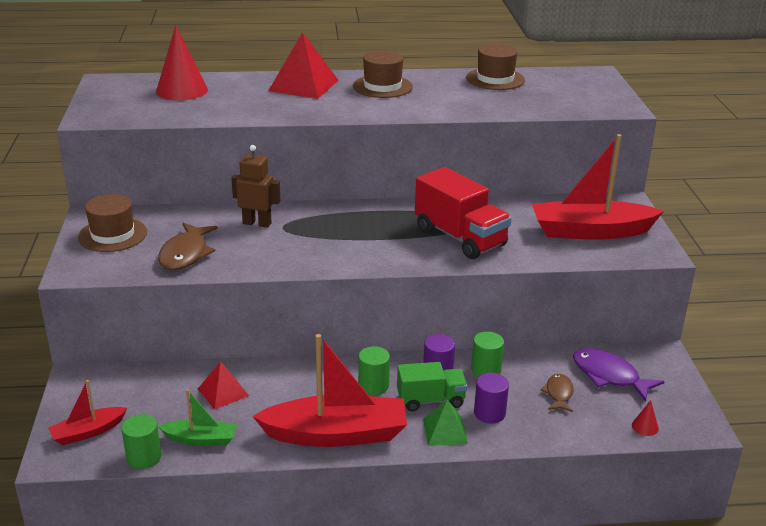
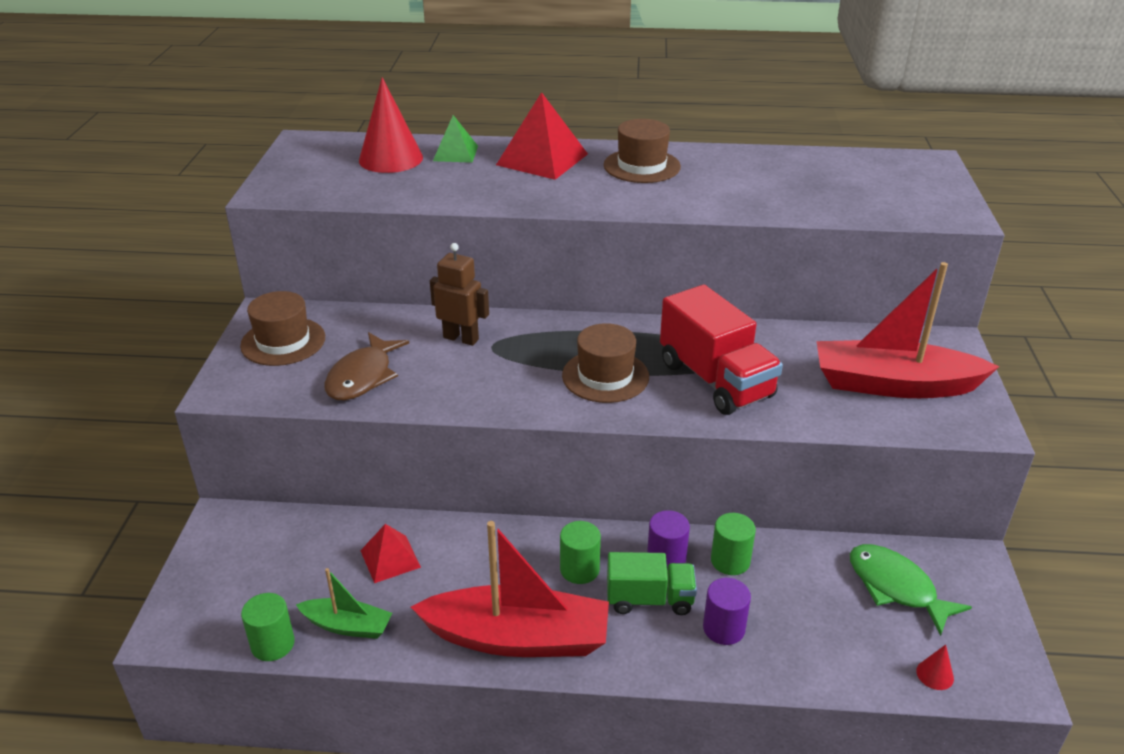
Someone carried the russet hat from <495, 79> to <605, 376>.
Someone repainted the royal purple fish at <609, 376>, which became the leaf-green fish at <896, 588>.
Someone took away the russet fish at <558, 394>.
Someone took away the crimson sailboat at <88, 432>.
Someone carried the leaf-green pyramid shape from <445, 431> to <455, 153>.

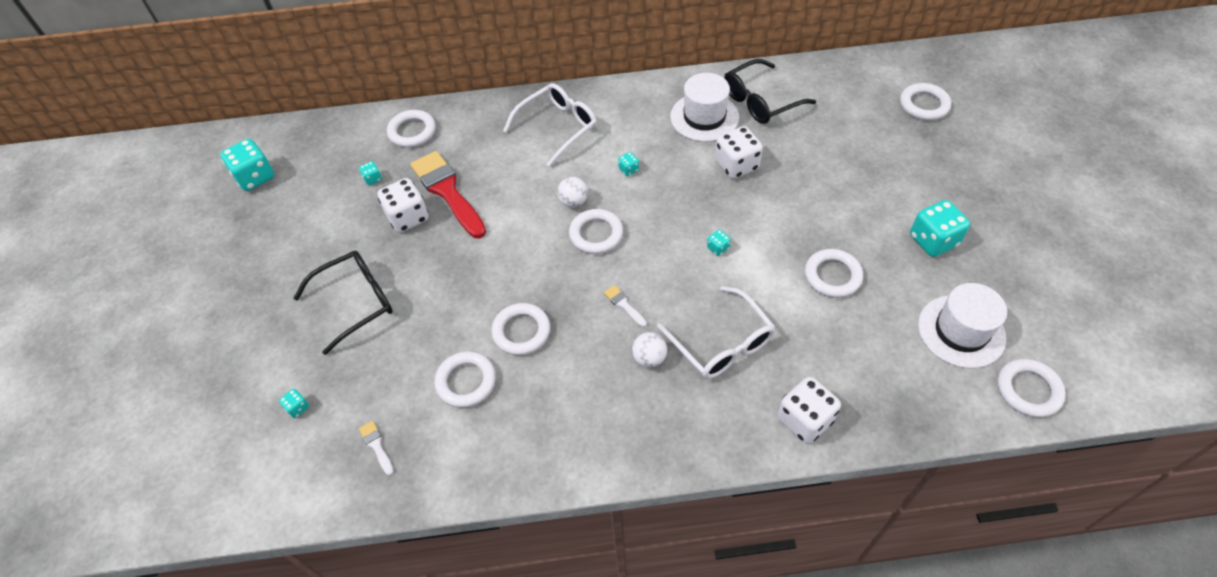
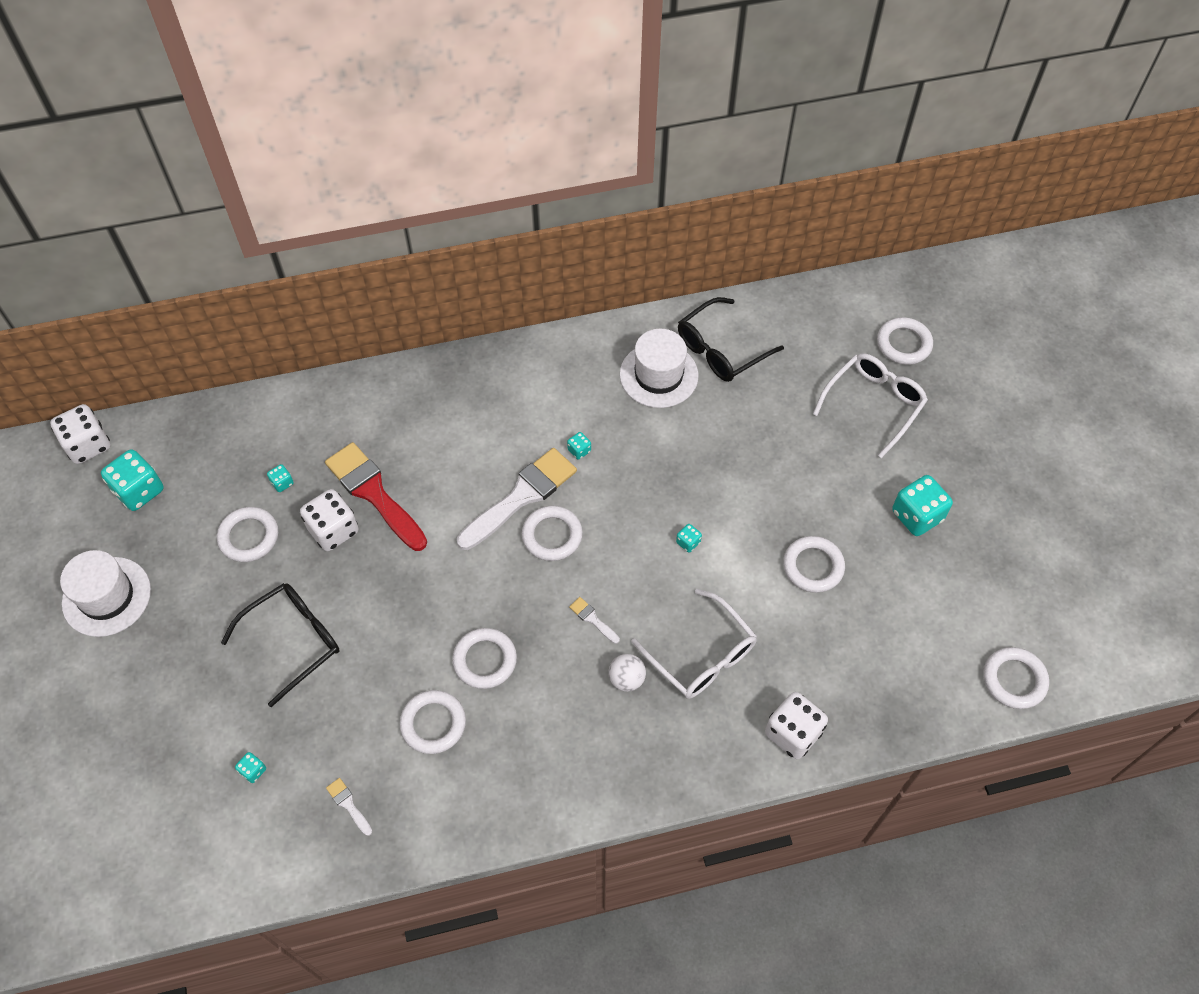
Someone carried the pure white glasses from <558, 127> to <873, 404>.
Someone carried the pure white ring from <412, 131> to <249, 537>.
Someone carried the pure white die from <736, 165> to <88, 445>.
Someone swapped the pure white play ball at <573, 202> for the pure white brush at <521, 496>.
Someone carried the pure white hat from <961, 331> to <106, 596>.

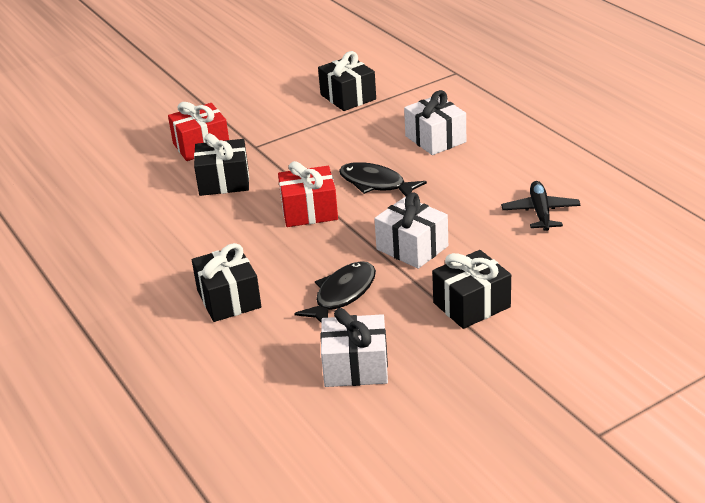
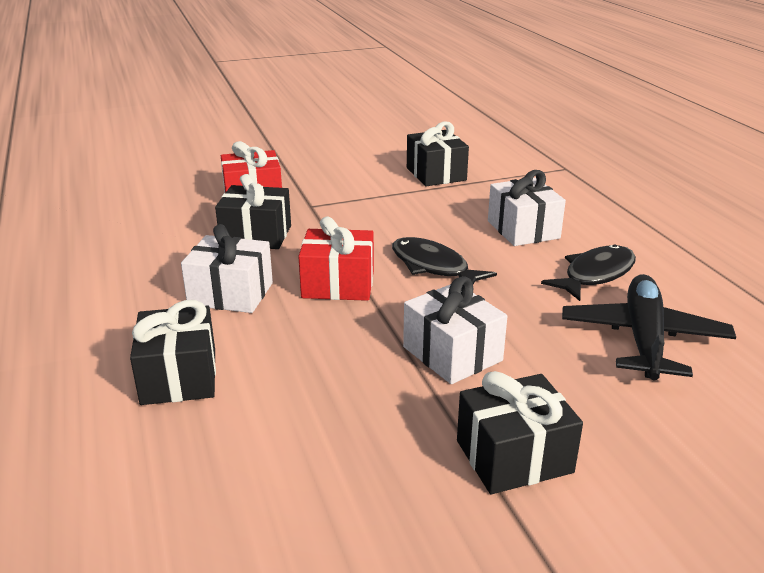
Someone scaled the ebony toy plane at <540, 212> by 1.51.
Someone carried the ebony fish from <342, 294> to <595, 274>.
Someone carried the pure white gift from <355, 367> to <231, 294>.

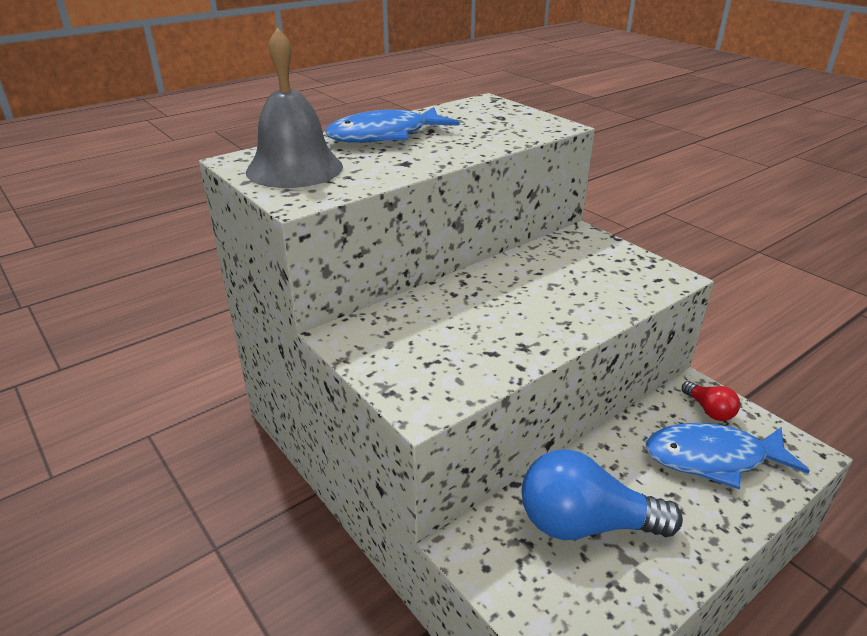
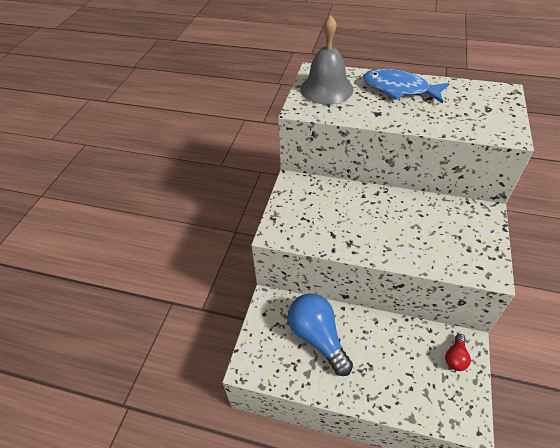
Someone took away the blue fish at <712, 458>.

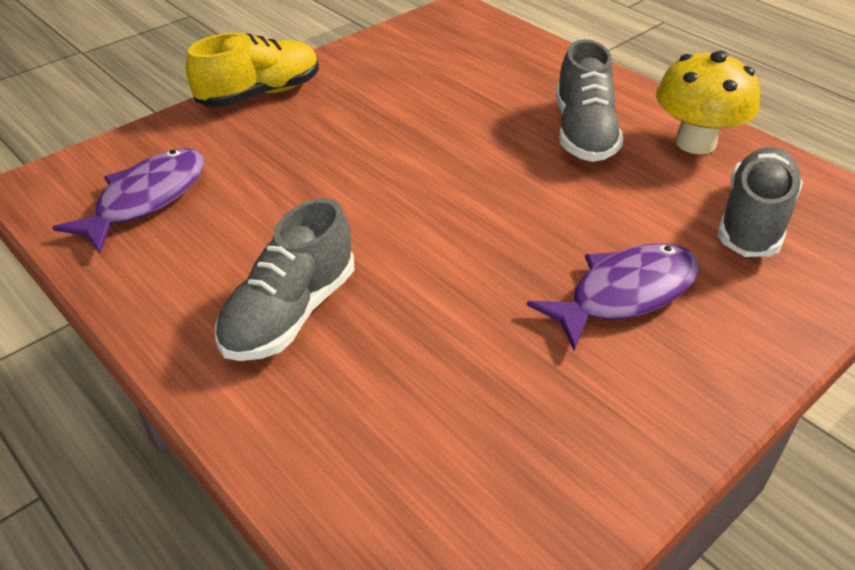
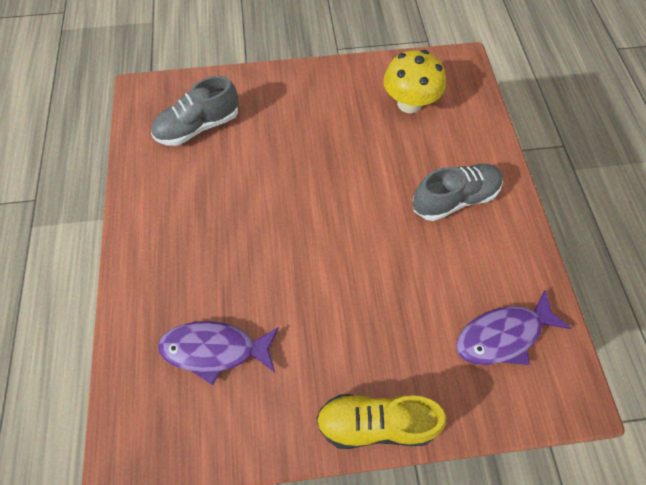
Someone took away the grey sneaker at <583, 133>.
Someone carried the yellow fungus from <695, 142> to <409, 103>.
Someone carried the royal purple fish from <625, 294> to <214, 349>.

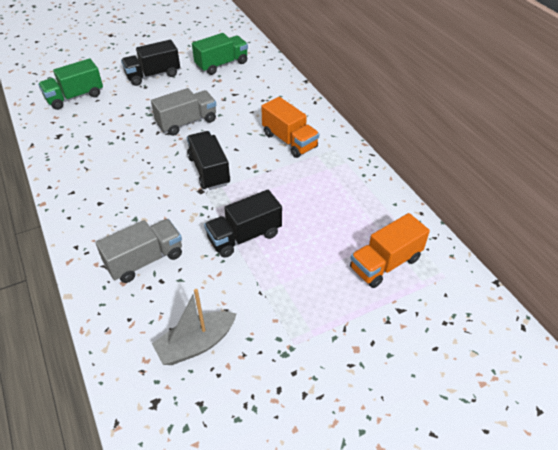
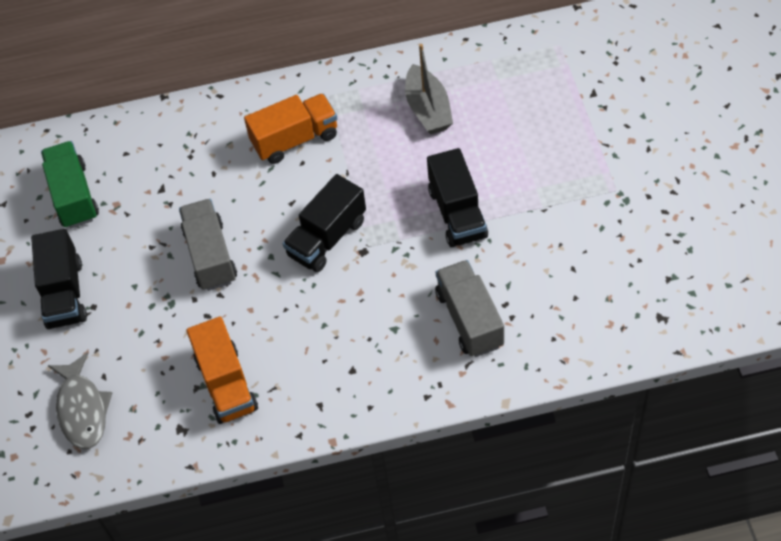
Someone swapped the leaf-green truck at <75, 97> for the grey fish at <82, 409>.
Someone rotated the ebony truck at <209, 171> by 45 degrees counterclockwise.
Someone carried the orange truck from <385, 263> to <226, 384>.
Someone carried the grey sailboat from <196, 344> to <428, 109>.

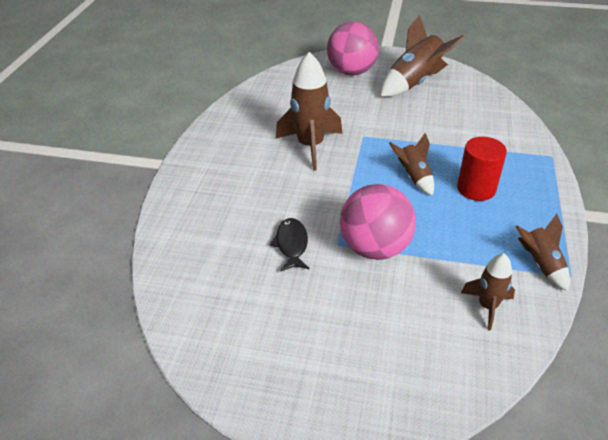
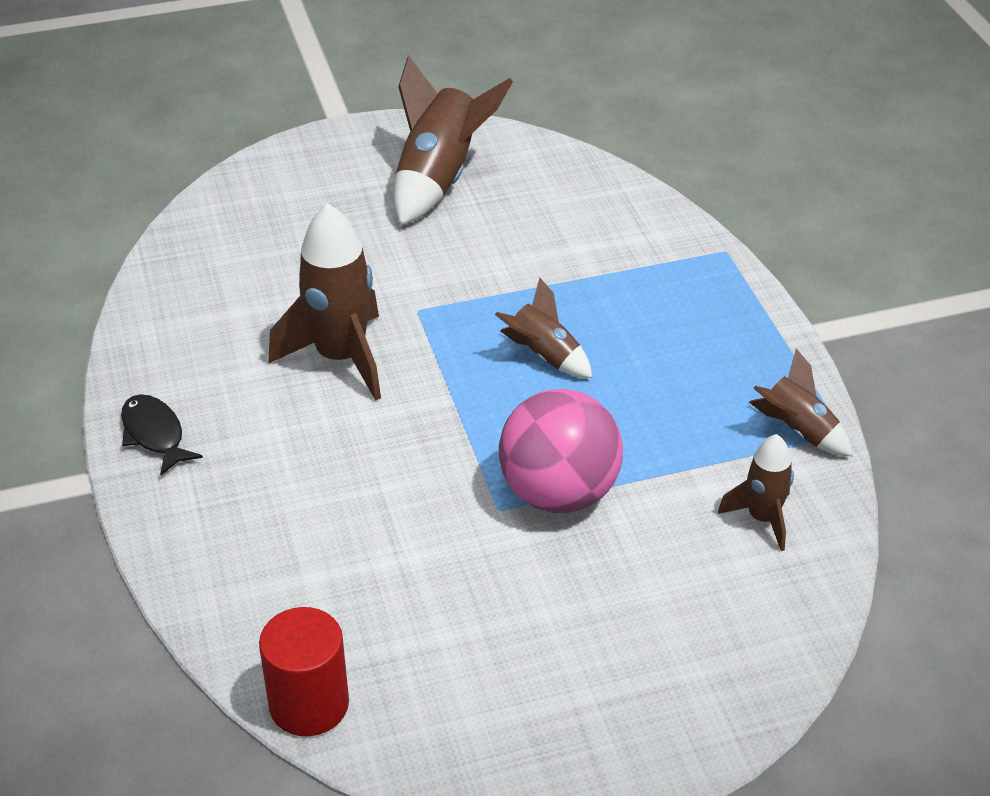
Someone took away the rose-pink play ball at <351, 72>.
Someone carried the crimson solid cylinder from <476, 189> to <309, 704>.
Someone carried the ebony fish from <291, 245> to <155, 434>.

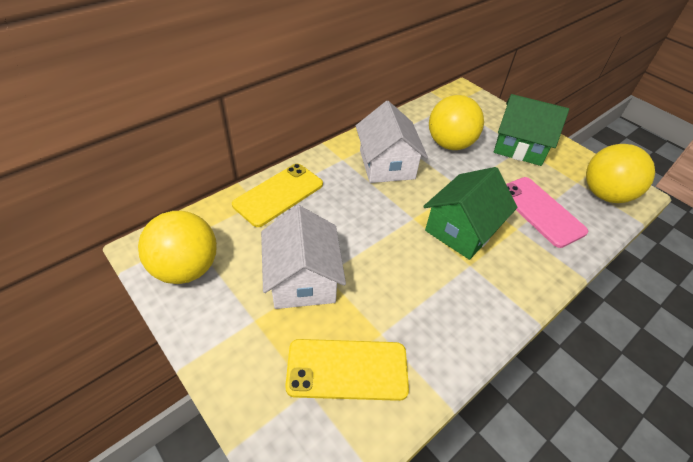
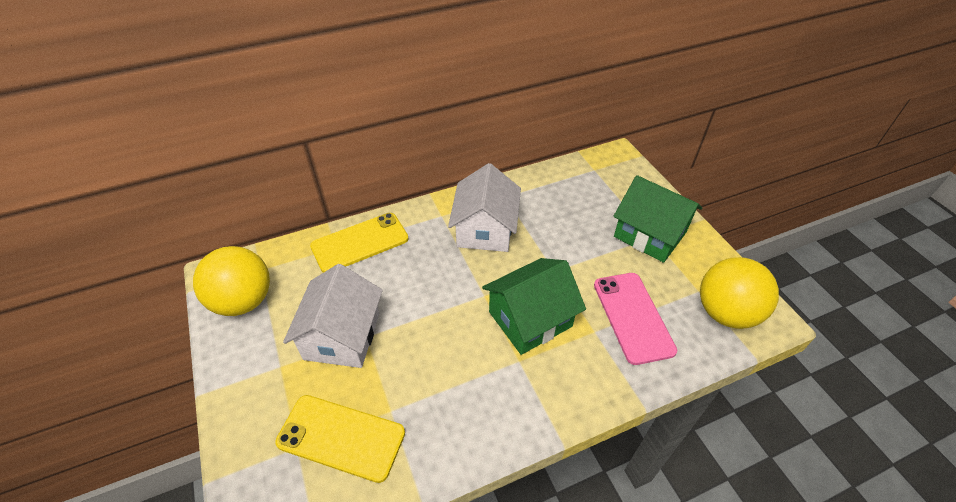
Someone took away the yellow play ball at <449, 144>.

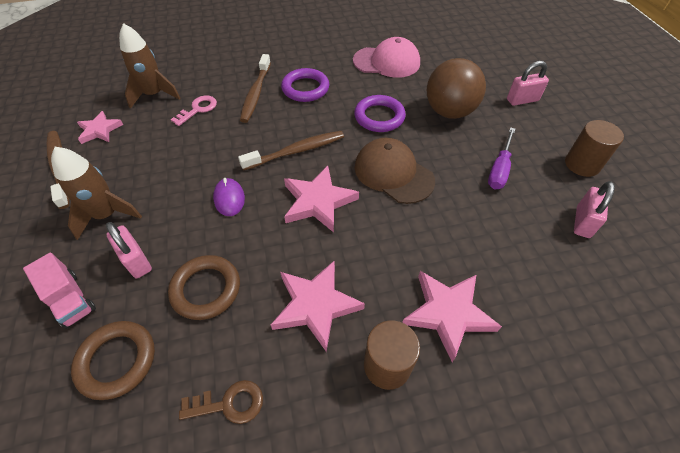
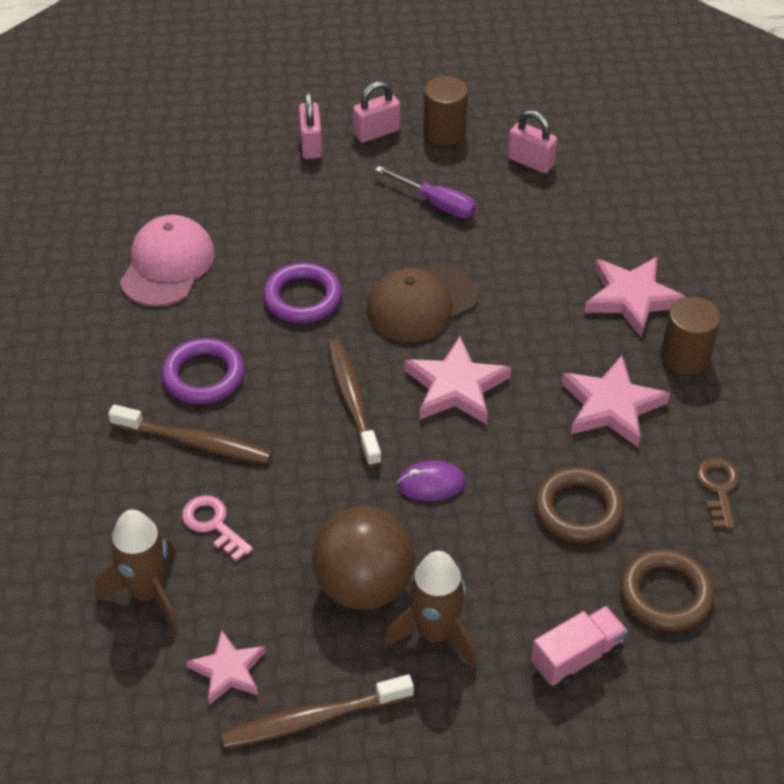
Someone carried the russet play ball from <449, 112> to <364, 586>.
Someone carried the rose-pink lock from <136, 261> to <376, 132>.

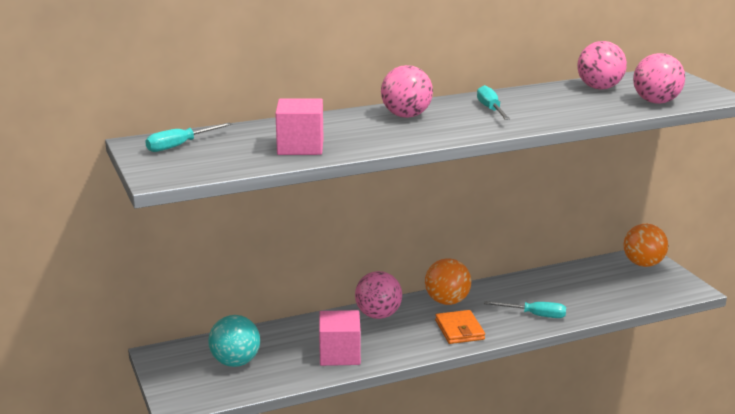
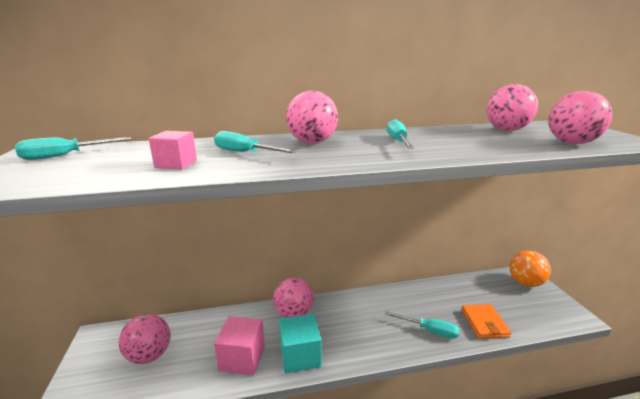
Someone scaled the rose-pink solid cube at <300, 147> by 0.62.
Someone took away the orange play ball at <447, 301>.
Someone carried the orange card wallet from <459, 330> to <484, 323>.
Someone repainted the turquoise play ball at <235, 362>, which became the rose-pink play ball at <149, 355>.
Someone put down the turquoise flat screwdriver at <244, 153>.
Someone put down the turquoise solid cube at <300, 356>.

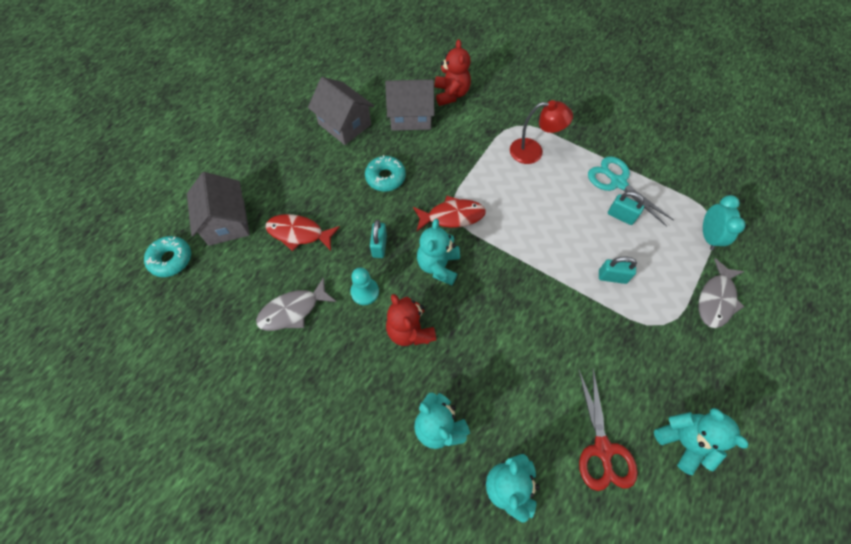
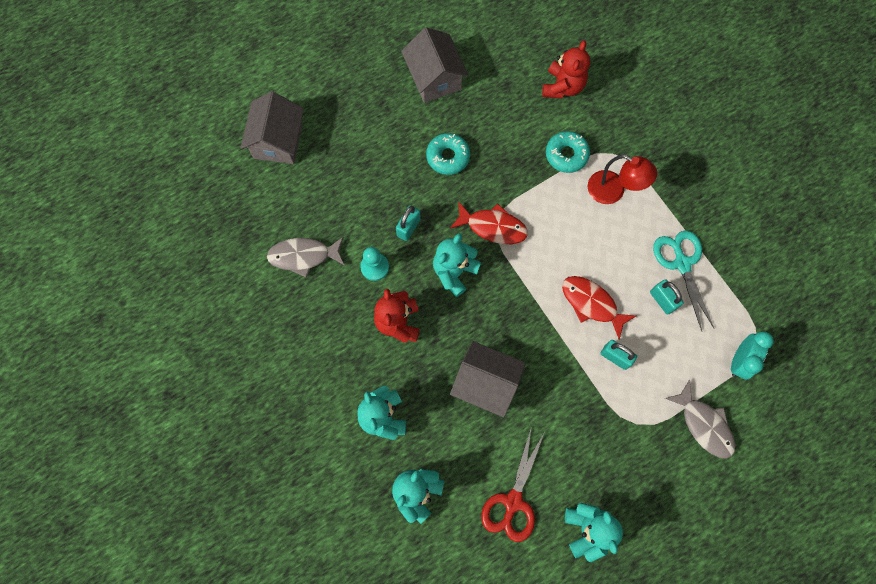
Someone carried the grey house from <410, 116> to <485, 383>.
Someone carried the crimson fish from <299, 233> to <591, 304>.
Someone carried the turquoise donut from <171, 259> to <566, 155>.
Someone rotated the grey fish at <716, 299> by 90 degrees counterclockwise.

